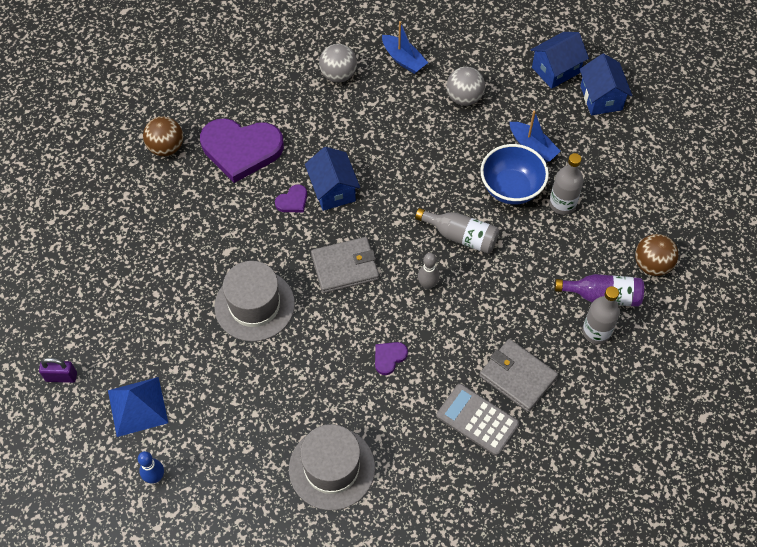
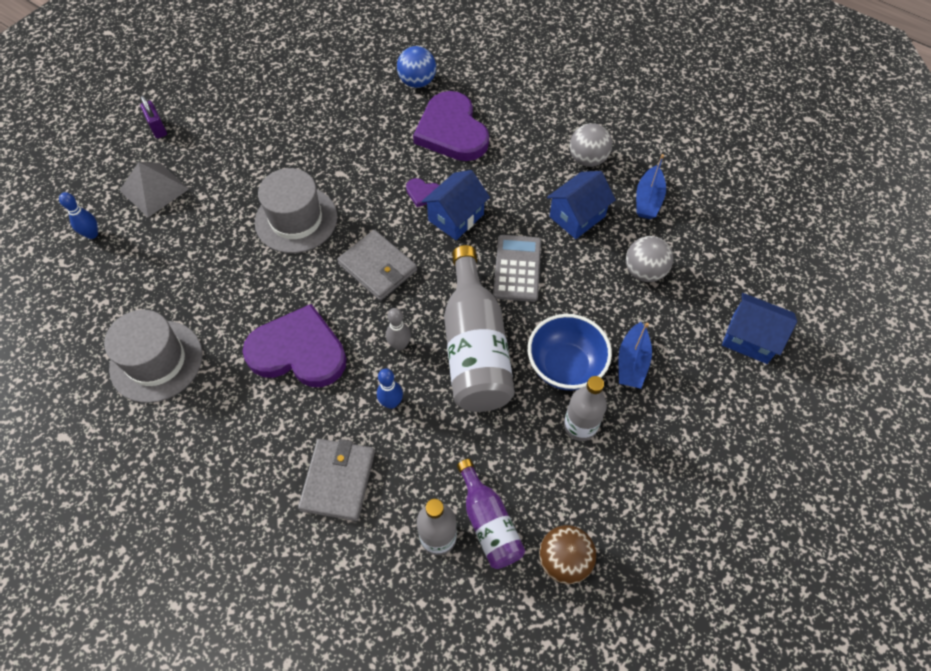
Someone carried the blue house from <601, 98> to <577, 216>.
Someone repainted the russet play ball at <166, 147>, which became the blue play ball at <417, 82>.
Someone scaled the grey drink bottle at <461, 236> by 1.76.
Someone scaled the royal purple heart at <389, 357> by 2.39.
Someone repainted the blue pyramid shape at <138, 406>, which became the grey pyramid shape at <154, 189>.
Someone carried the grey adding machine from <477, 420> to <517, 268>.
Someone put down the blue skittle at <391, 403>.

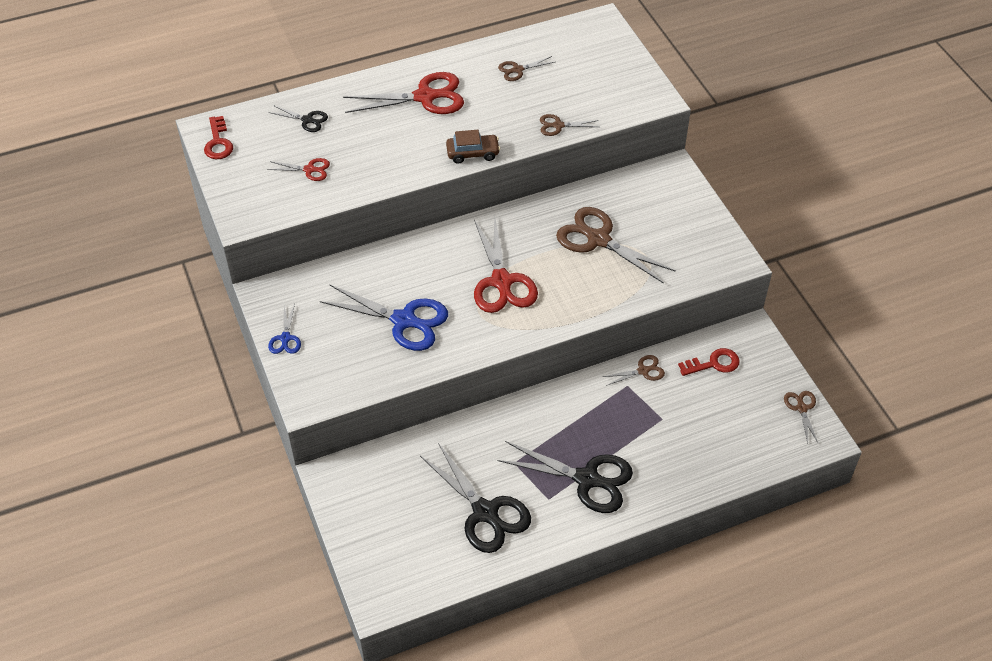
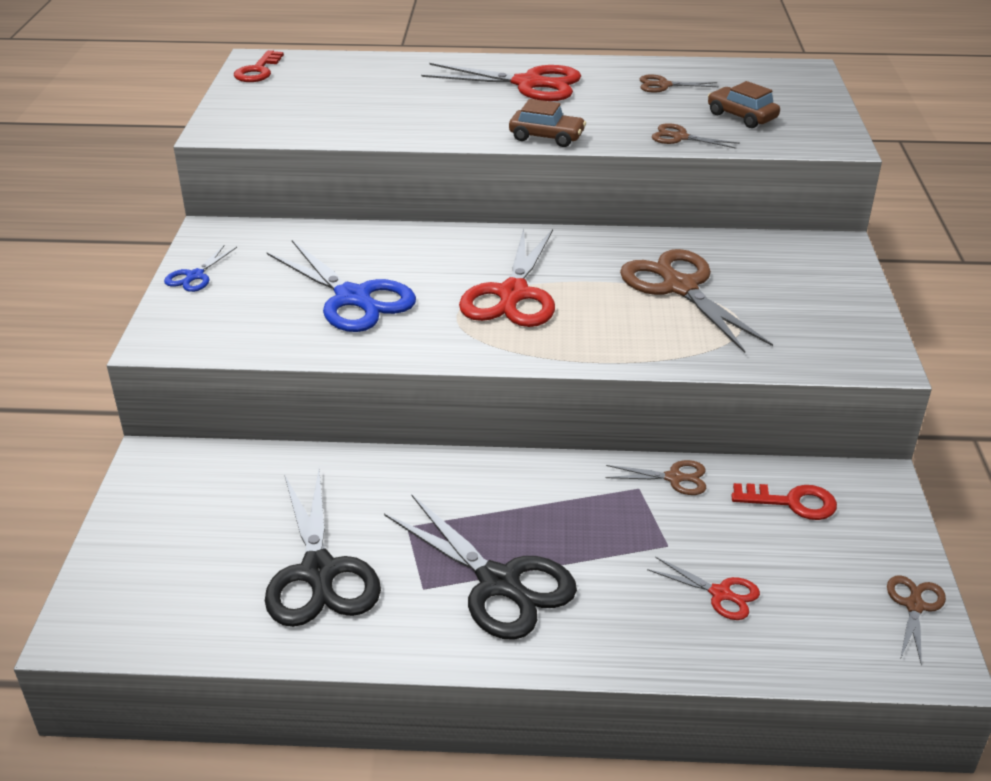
Someone took away the ebony scissors at <307, 120>.
Someone carried the crimson scissors from <309, 169> to <720, 594>.
Someone put down the russet toy car at <741, 116>.

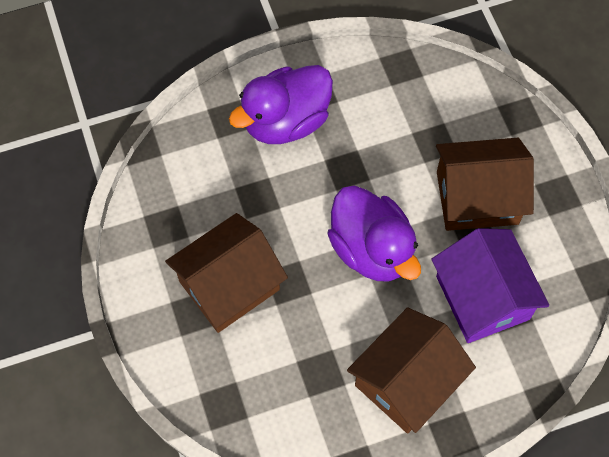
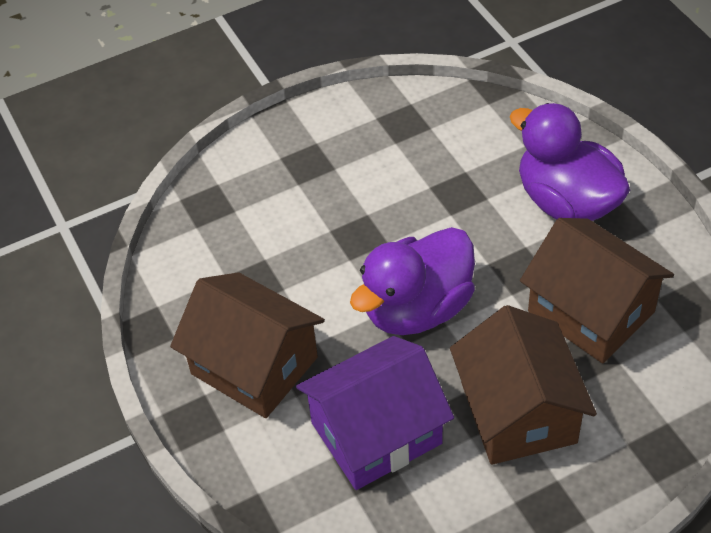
Someone carried the russet house from <229, 285> to <591, 311>.

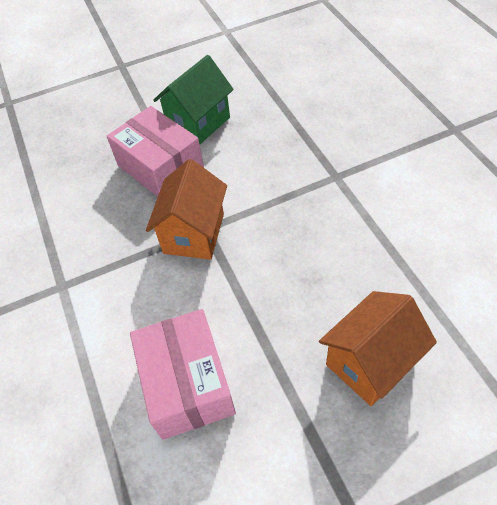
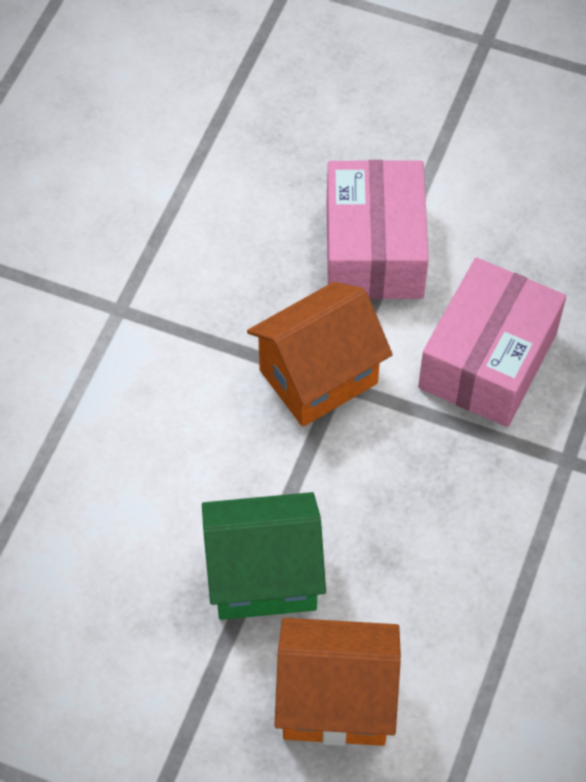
Someone carried the leaf-green house from <198, 123> to <264, 576>.
Someone carried the rose-pink box from <187, 383> to <488, 360>.

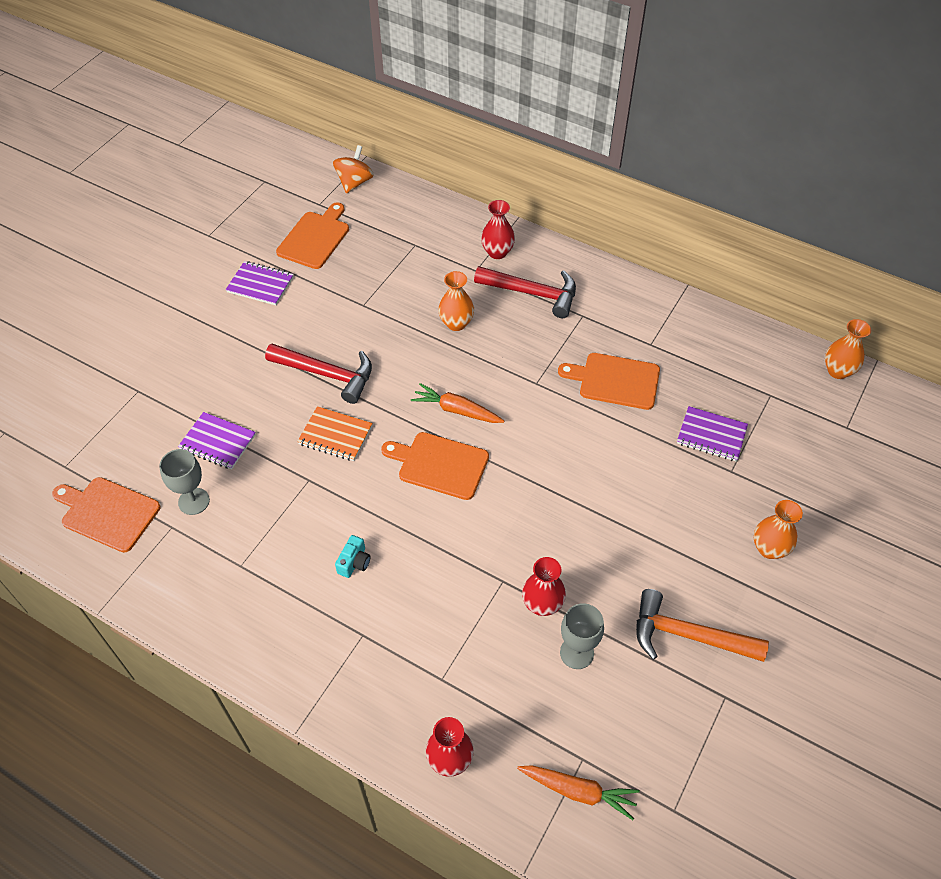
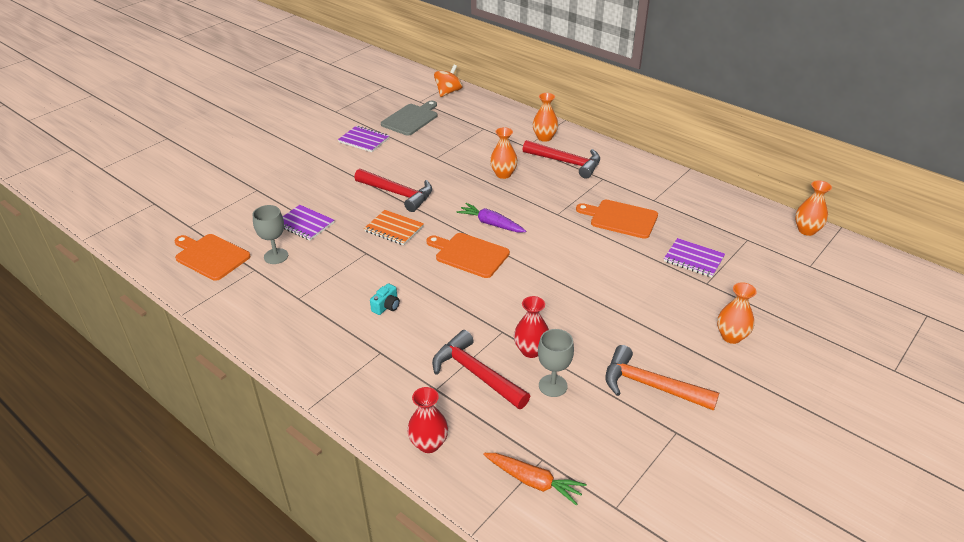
Someone repainted the crimson tall vase at <497, 252>, which became the orange tall vase at <544, 137>.
Someone repainted the orange chopping board at <315, 238>, which became the grey chopping board at <411, 119>.
Someone repainted the orange carrot at <457, 410>, which became the royal purple carrot at <491, 224>.
Someone put down the crimson hammer at <476, 373>.

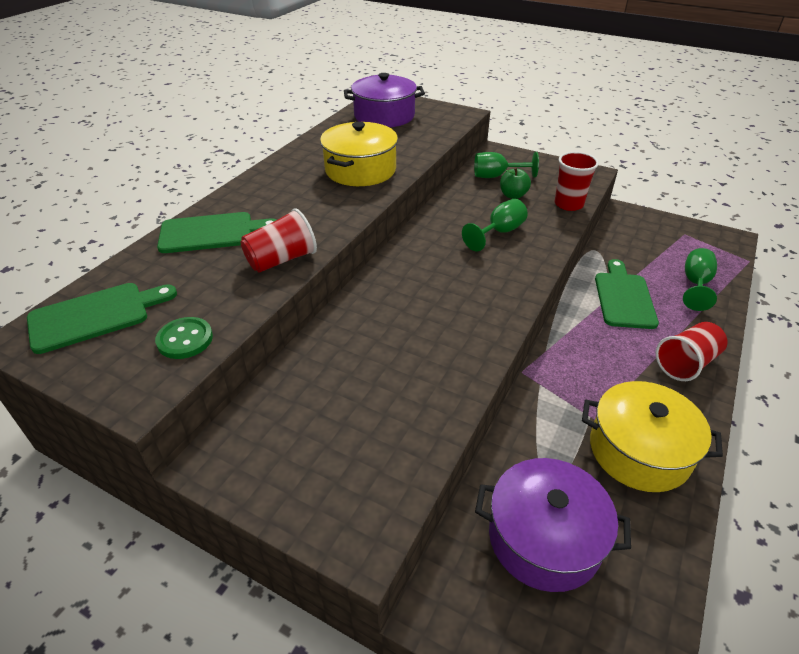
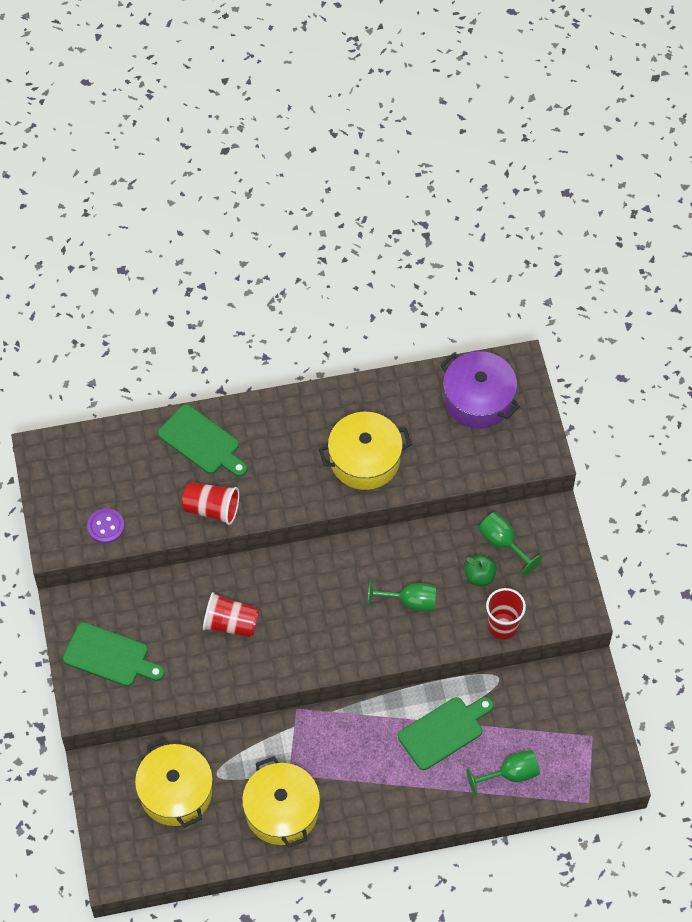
Someone carried the leaf-green chopping board from <95, 315> to <110, 656>.
Someone repainted the leaf-green shirt button at <185, 339>, which became the royal purple shirt button at <106, 526>.
Someone carried the crimson tumbler from <686, 363> to <231, 623>.
Someone repainted the royal purple cooking pot at <544, 538>, which became the yellow cooking pot at <176, 792>.

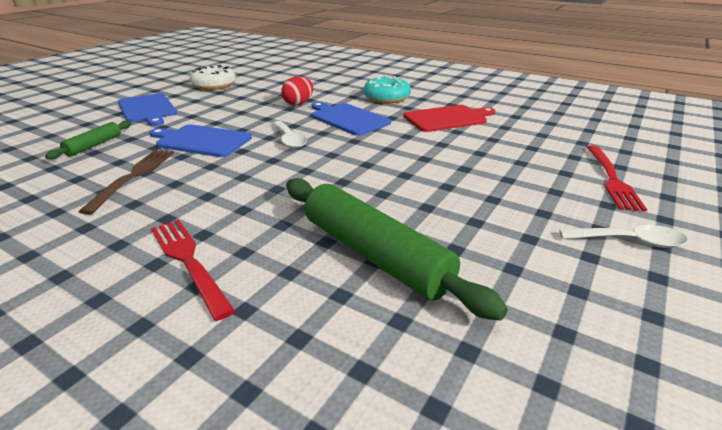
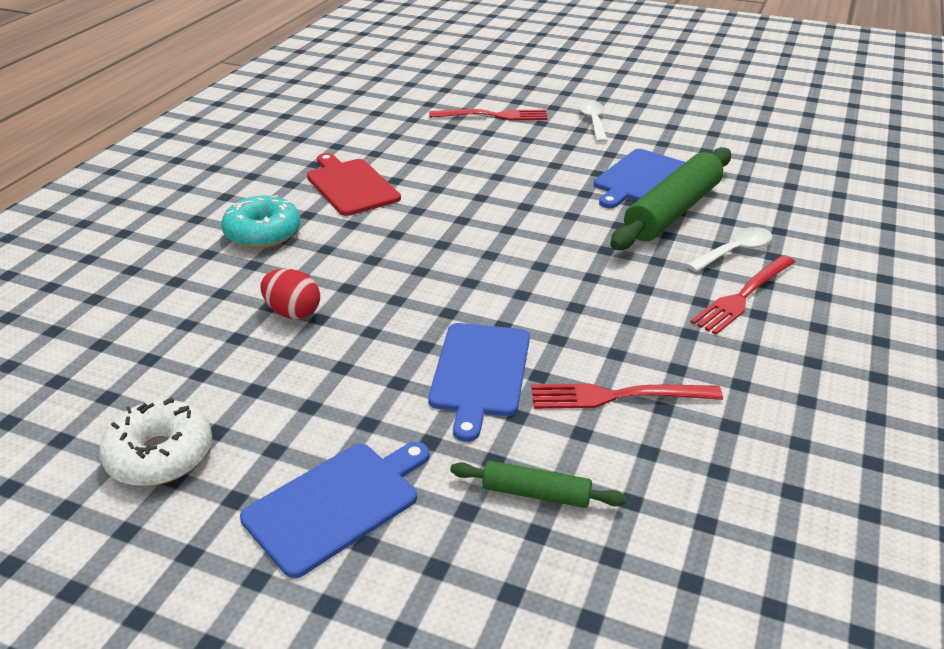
Someone carried the blue chopping board from <347, 119> to <639, 178>.
Someone carried the pure white tablespoon from <289, 140> to <735, 251>.
Someone repainted the russet table fork at <134, 176>, which became the crimson table fork at <616, 396>.

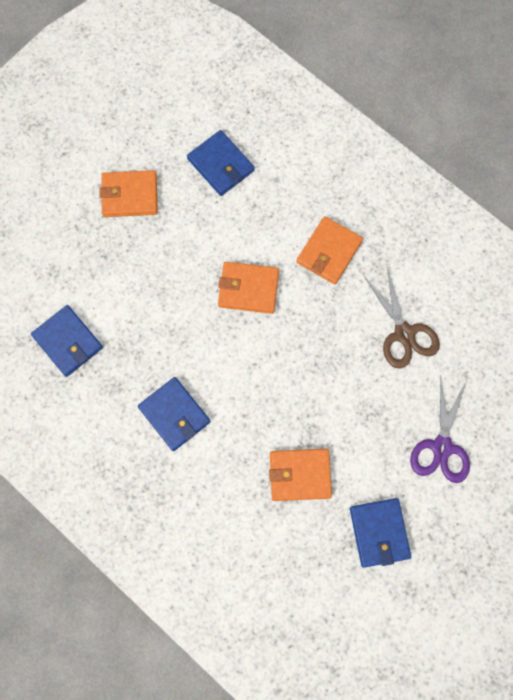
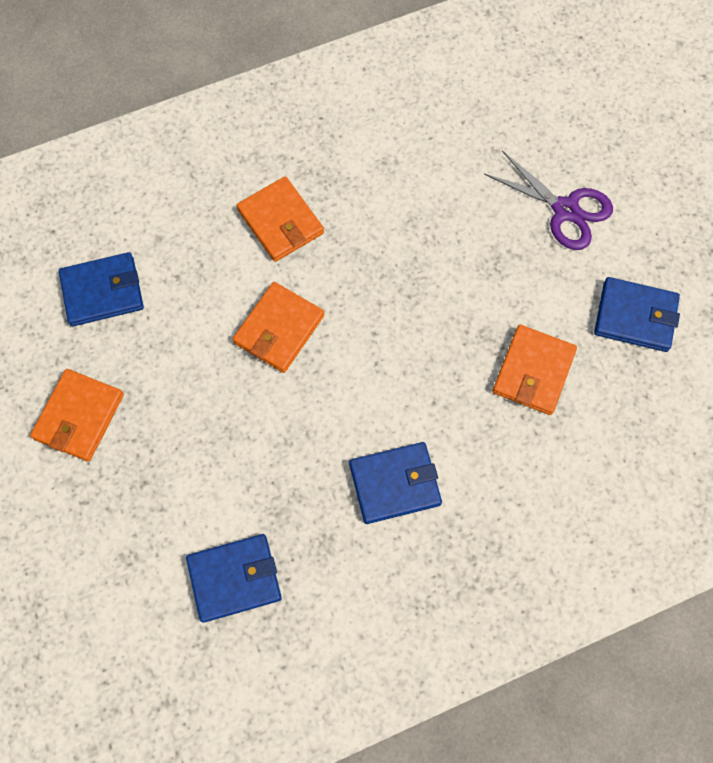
Someone took away the russet scissors at <404, 333>.

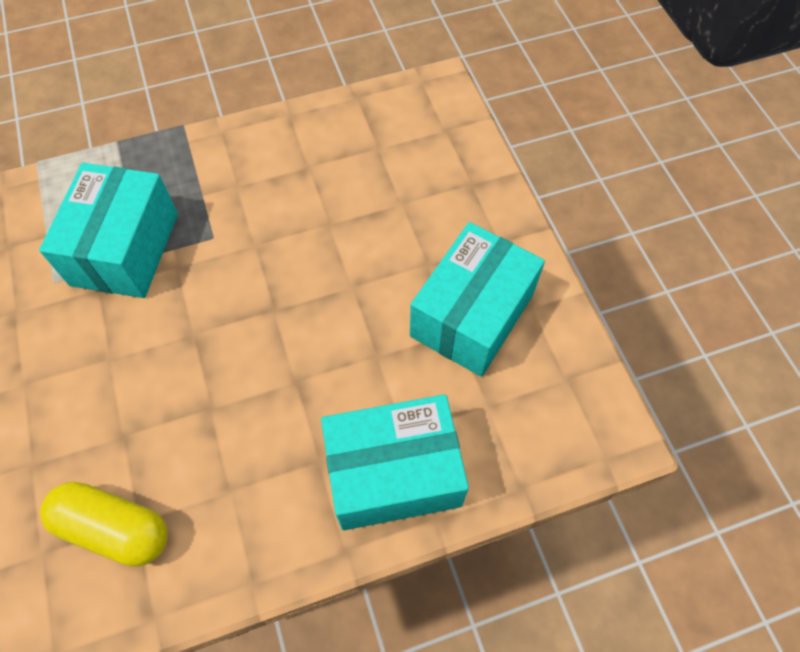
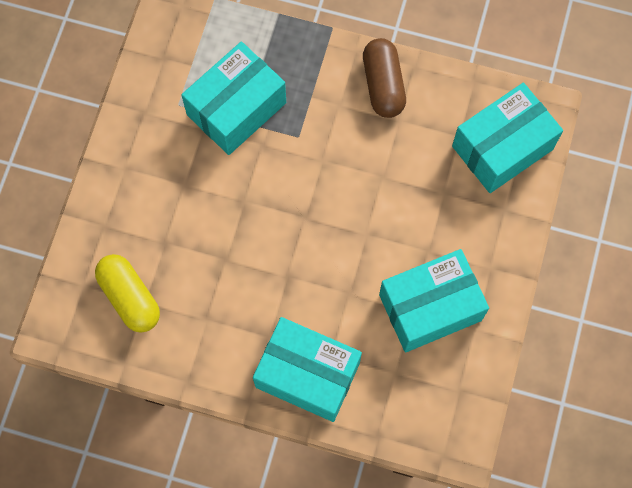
Someone put down the russet pill shape at <383, 85>.
Someone put down the turquoise box at <502, 148>.

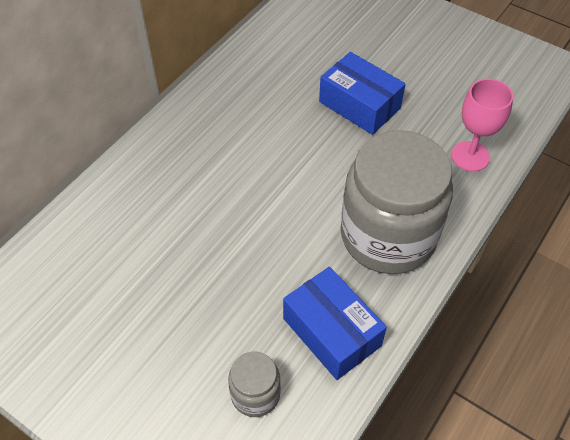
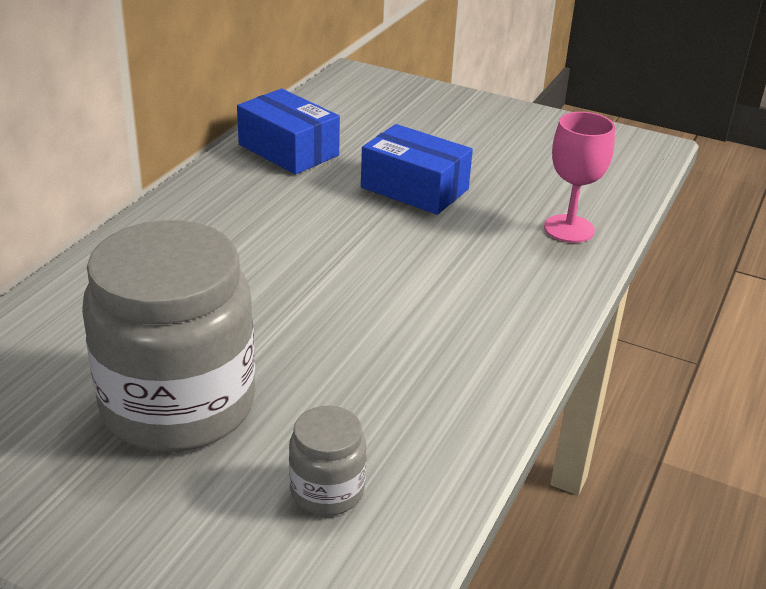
Someone carried the grey jar from <388, 236> to <178, 405>.
Someone carried the blue box from <332, 332> to <288, 150>.

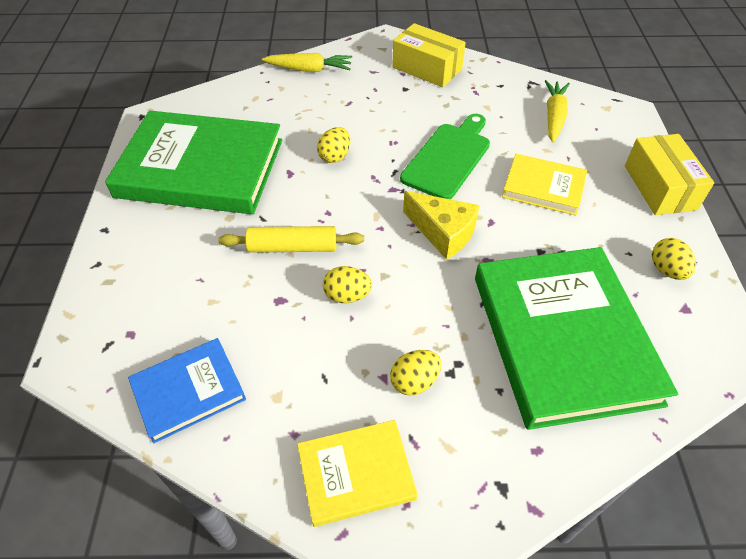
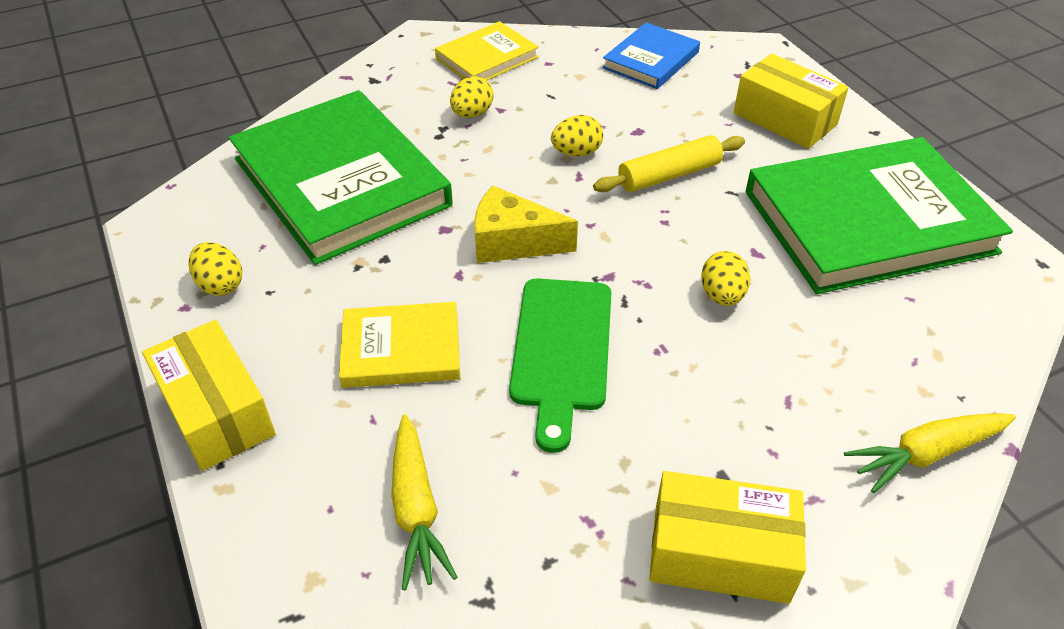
Someone put down the yellow box at <784, 119>.

